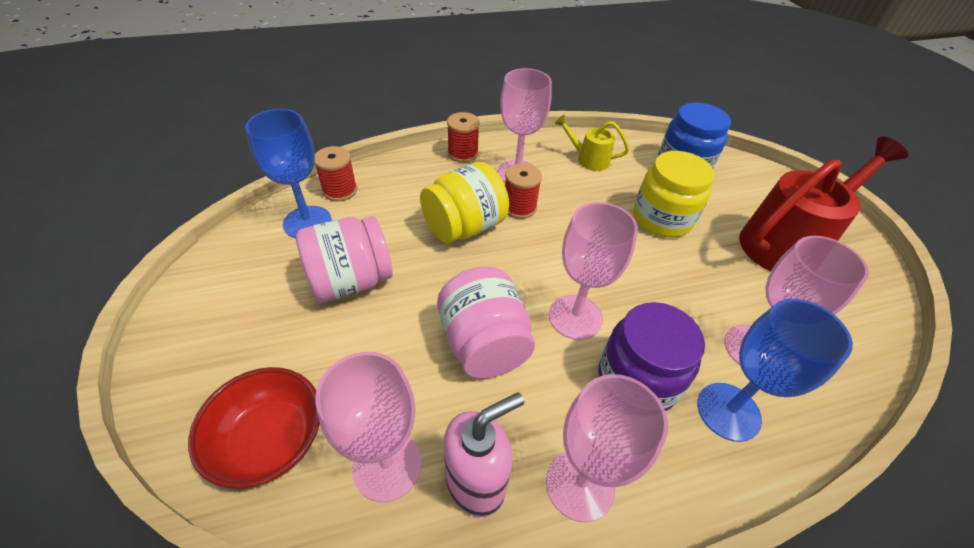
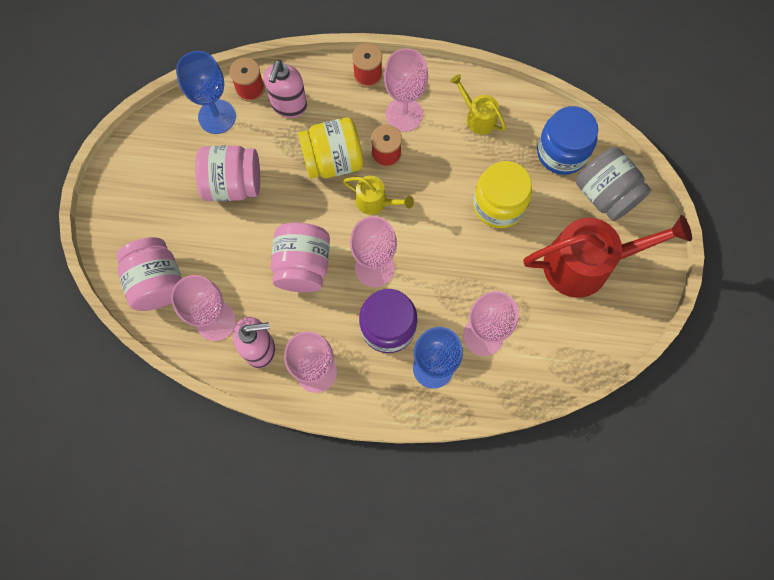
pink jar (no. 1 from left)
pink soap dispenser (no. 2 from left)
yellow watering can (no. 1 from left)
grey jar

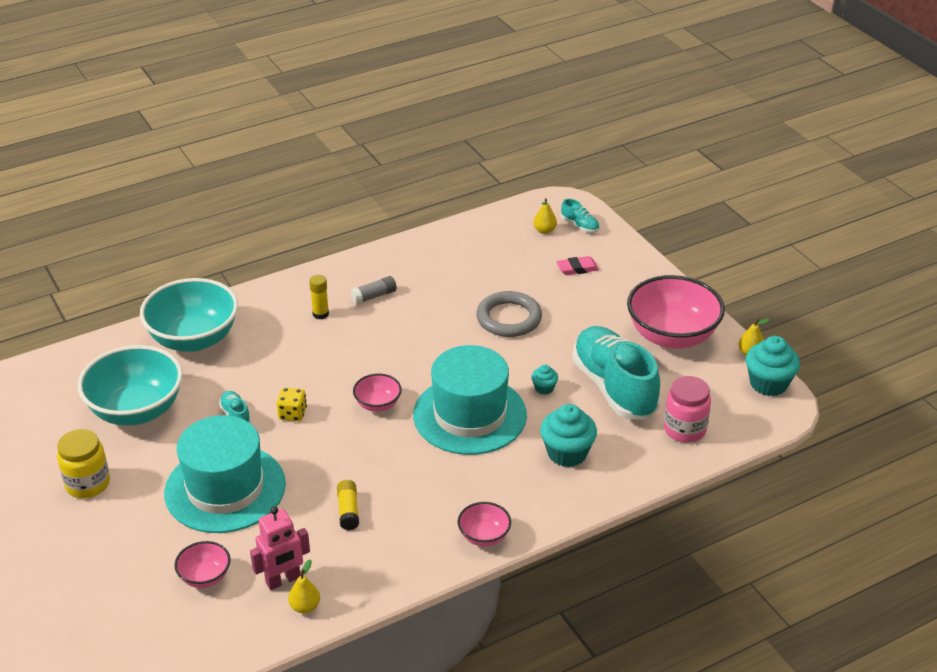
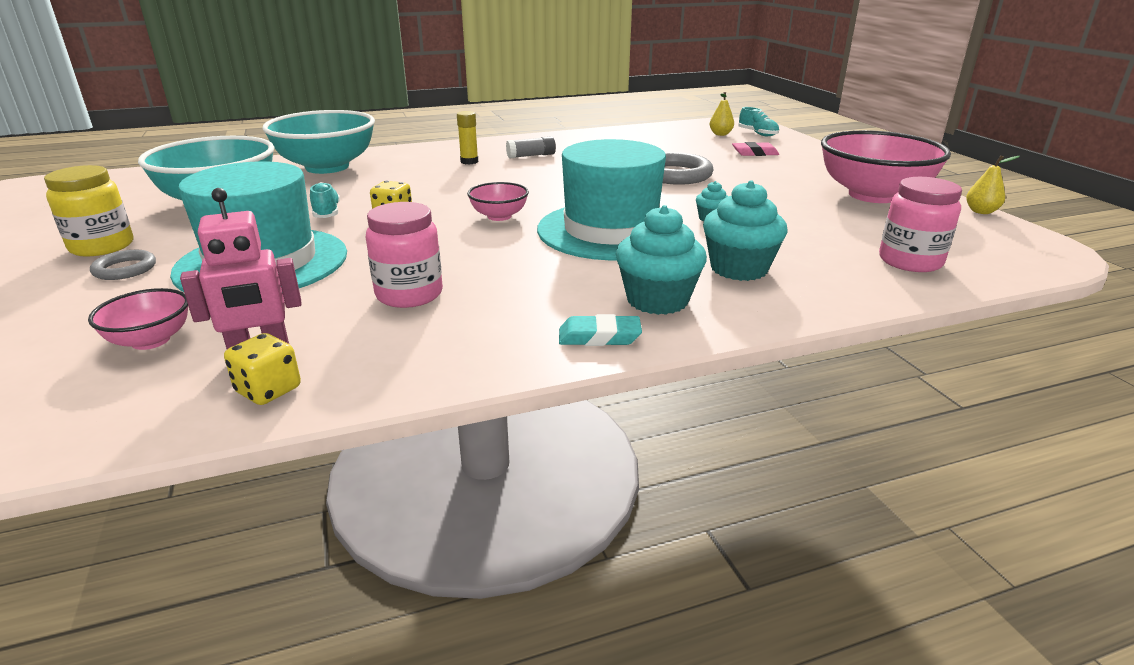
grey ring (no. 1 from left)
yellow dice (no. 1 from left)
pink jar (no. 1 from left)
turquoise eraser
turquoise cupcake (no. 1 from left)
turquoise shoe (no. 3 from left in the first image)

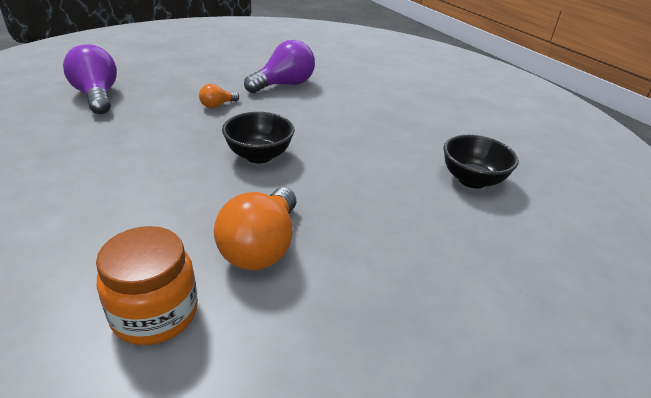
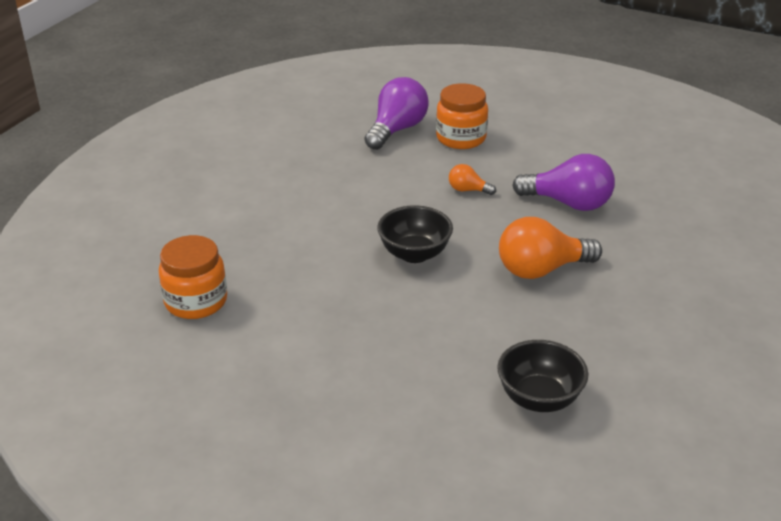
orange jar (no. 2 from left)
orange light bulb (no. 2 from left)

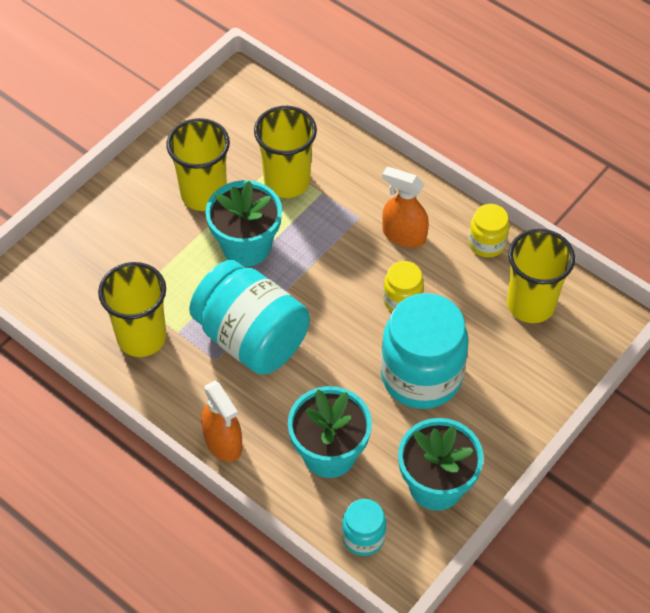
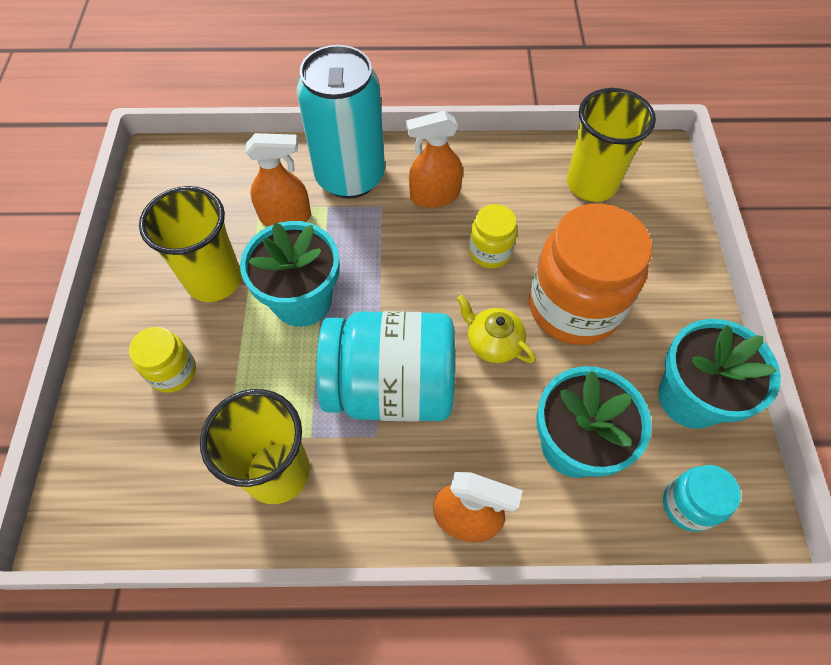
yellow jar (no. 1 from left)
orange spray bottle (no. 1 from left)
turquoise can
yellow teapot
orange jar

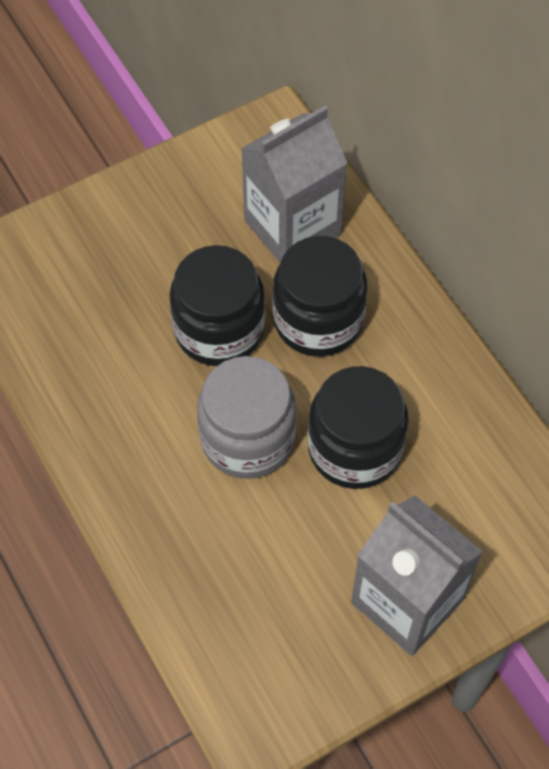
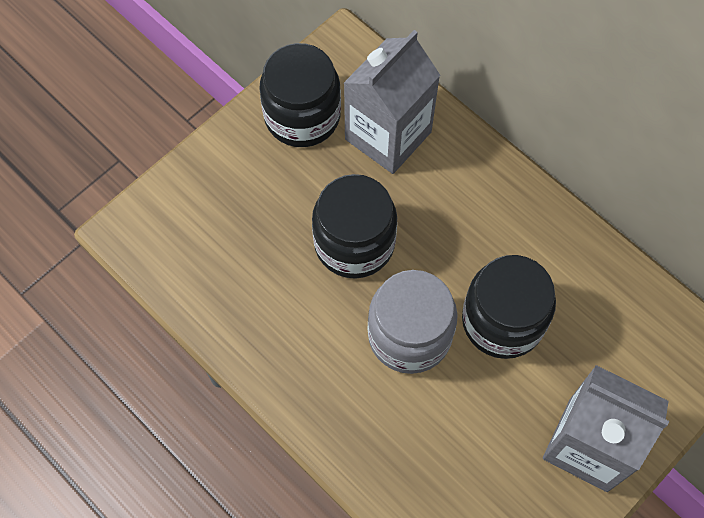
black jar (no. 1 from left)

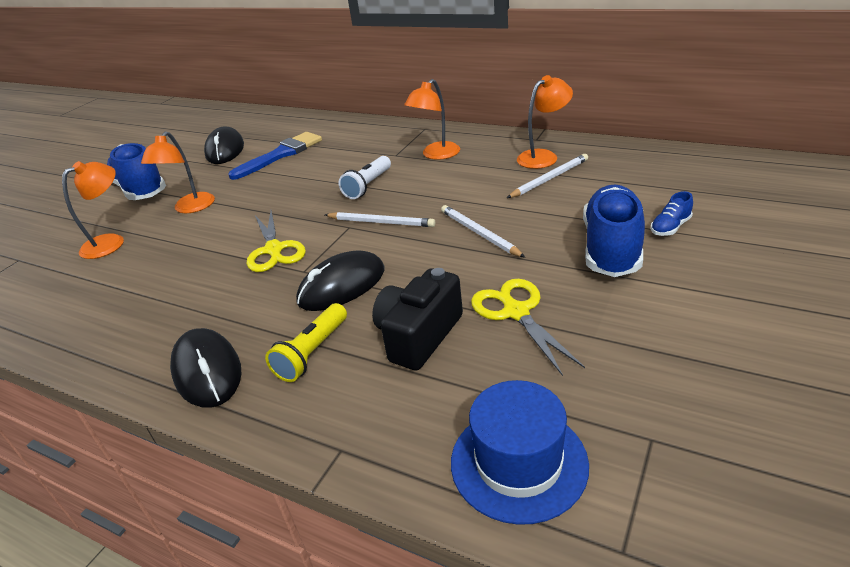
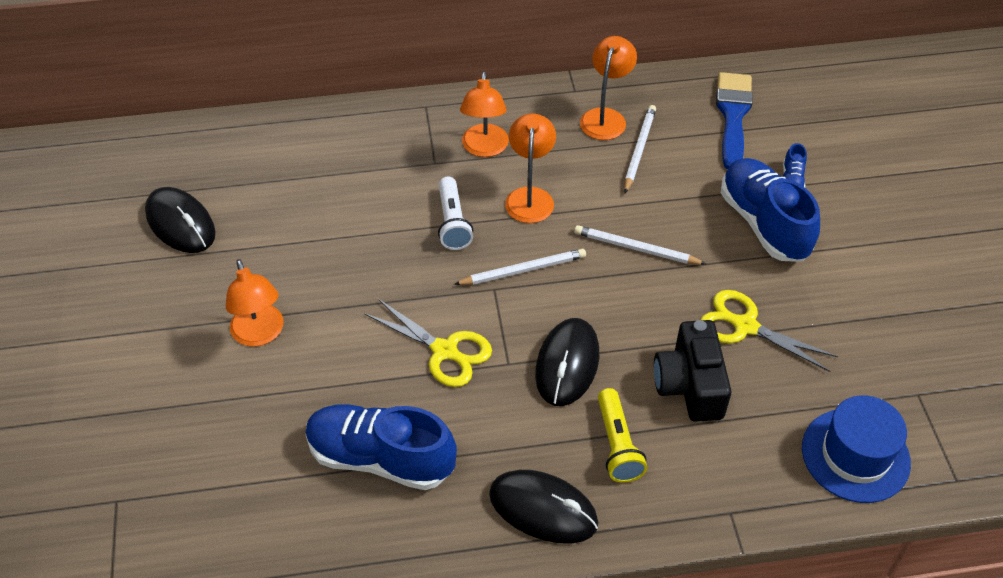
blue shoe (no. 1 from left)
orange lamp (no. 3 from left)
blue brush

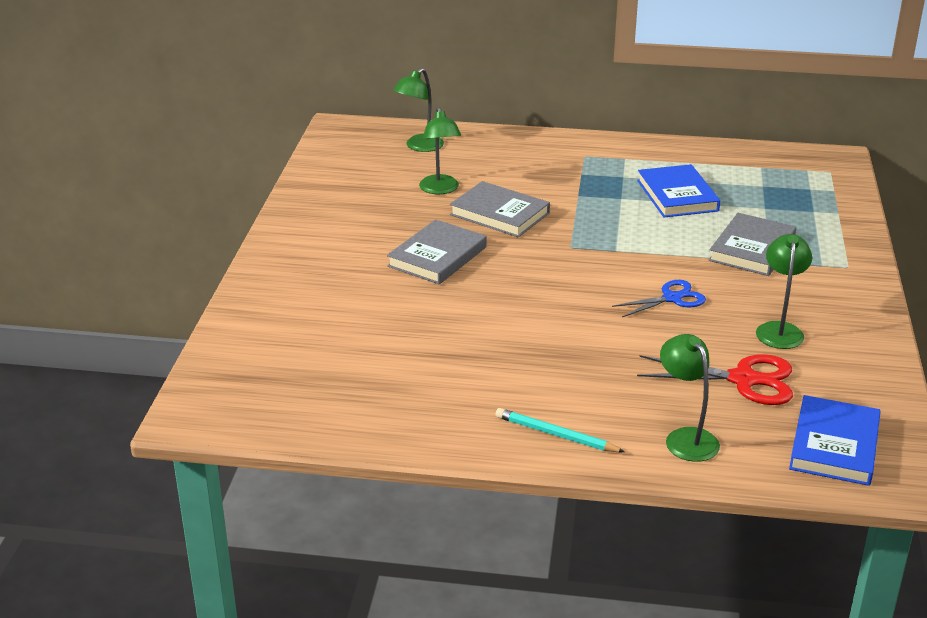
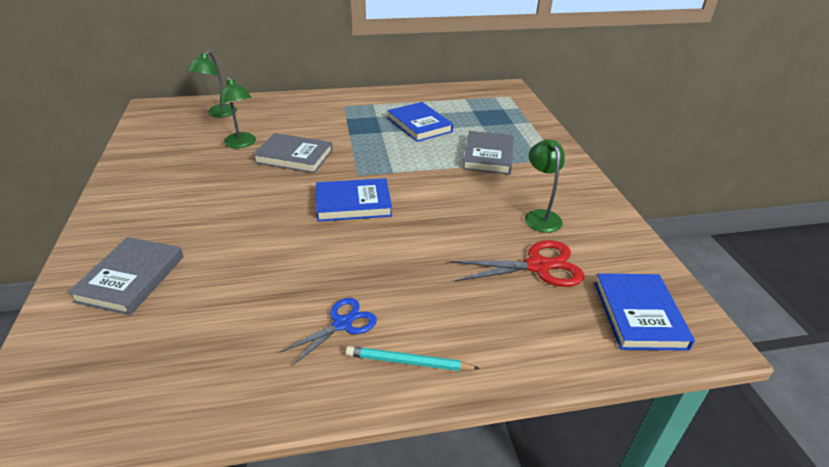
grey book (no. 1 from left)
blue scissors
blue book (no. 1 from left)
green lamp (no. 3 from left in the first image)

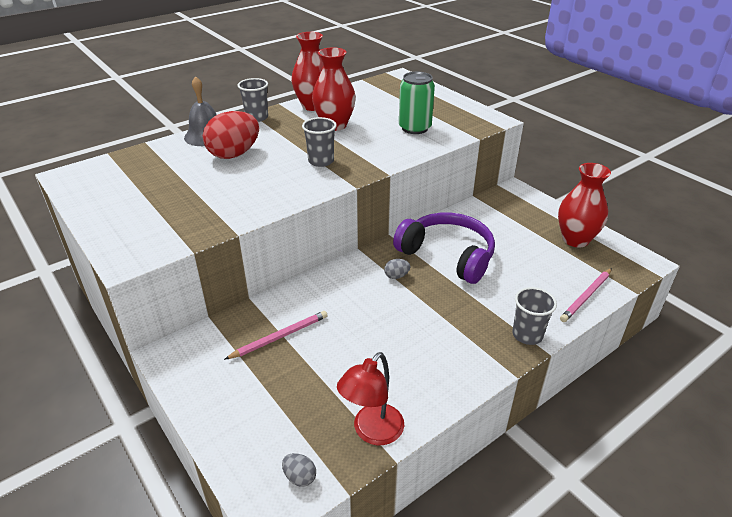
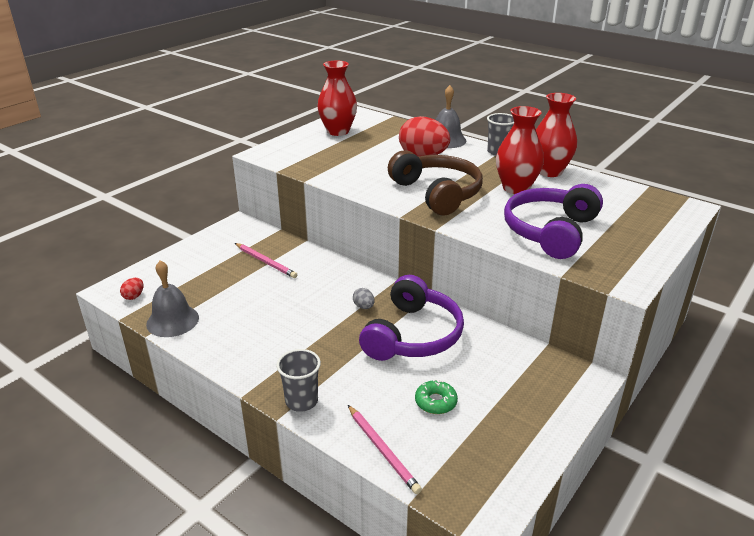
red egg (no. 1 from left)
grey bell (no. 1 from left)
red vase (no. 1 from left)
pink pencil (no. 2 from left)
brown headphones
green donut
purple headphones (no. 2 from left)

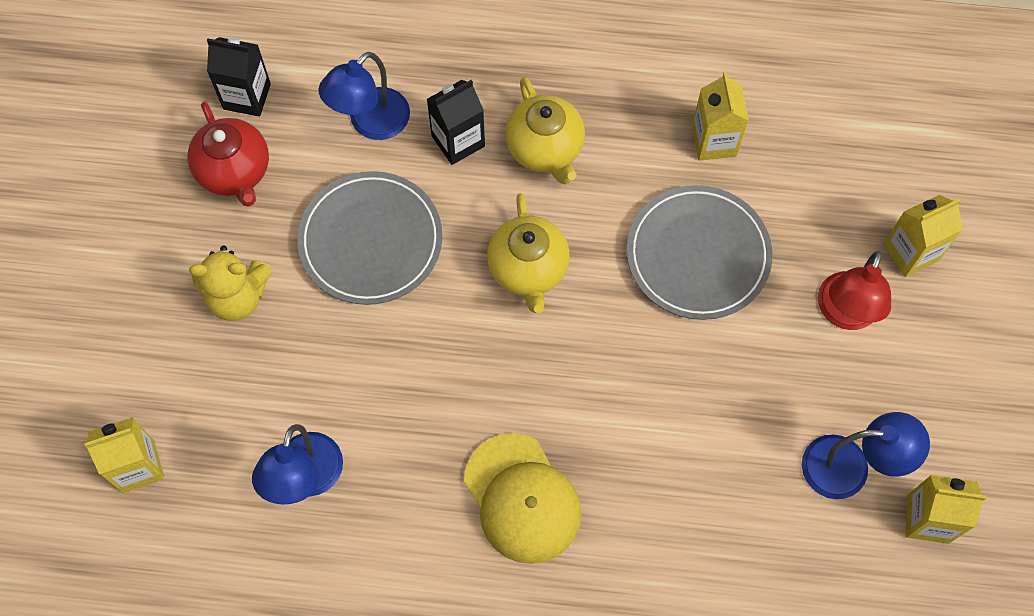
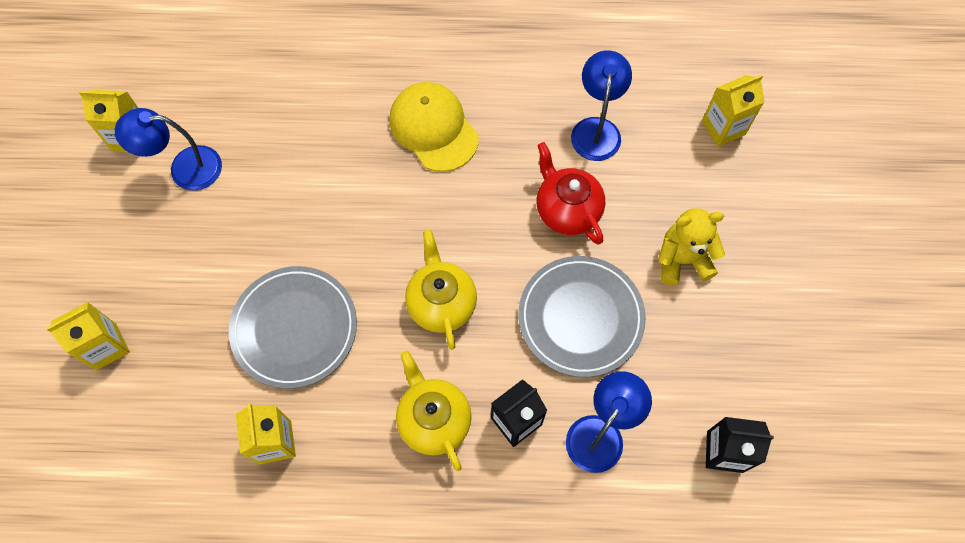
red teapot
red lamp

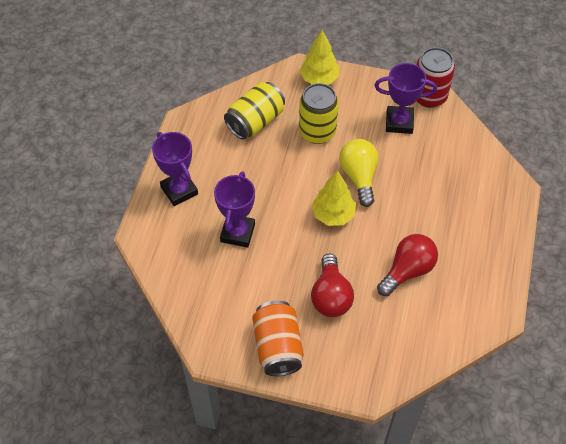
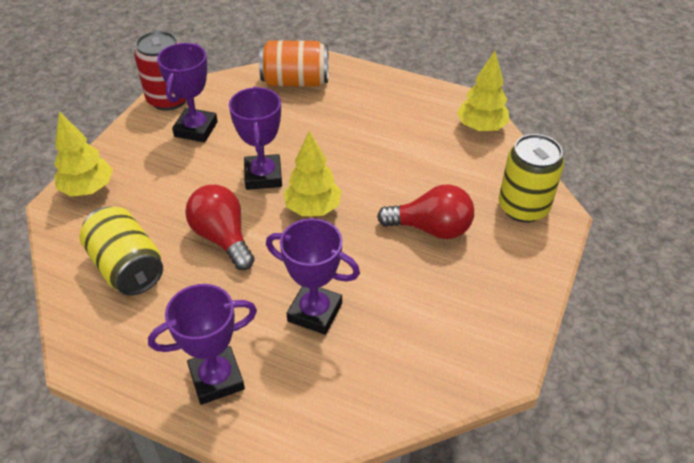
red light bulb (no. 1 from left)
purple trophy (no. 3 from left)
orange can
yellow tree (no. 3 from left)
yellow can (no. 2 from left)

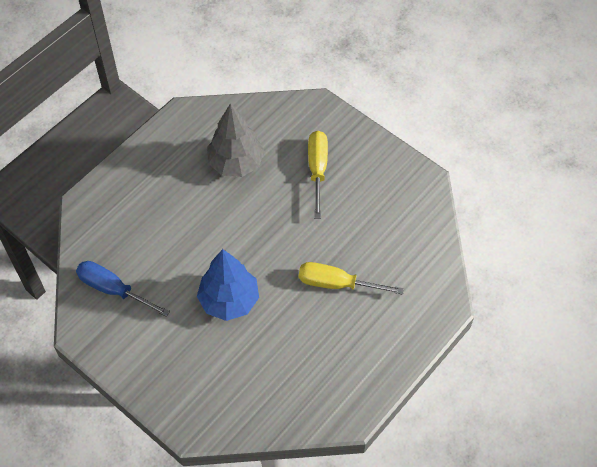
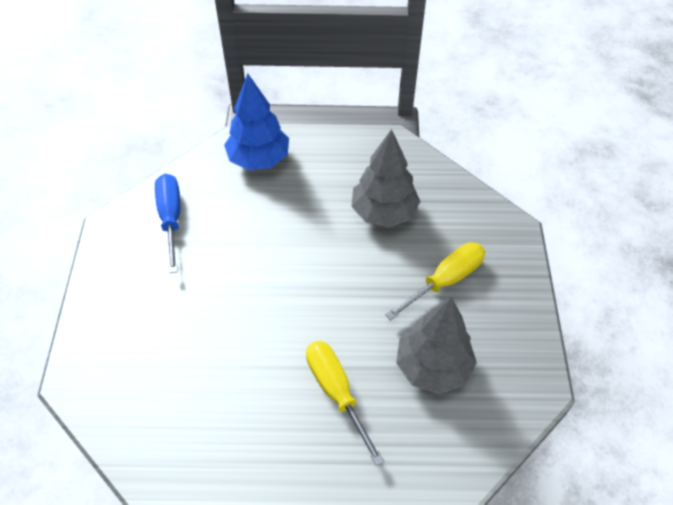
blue tree
grey tree (no. 2 from left)

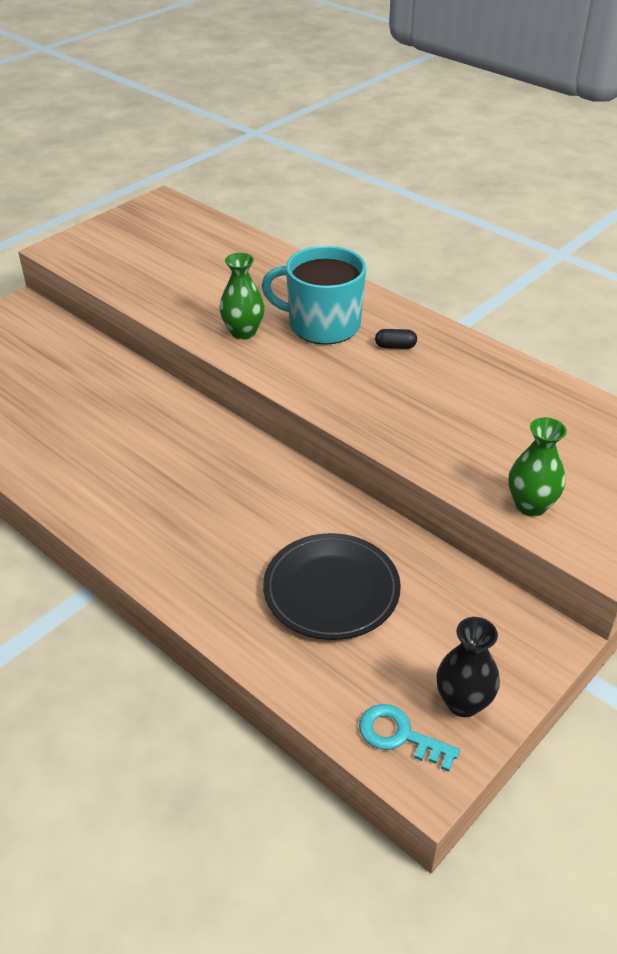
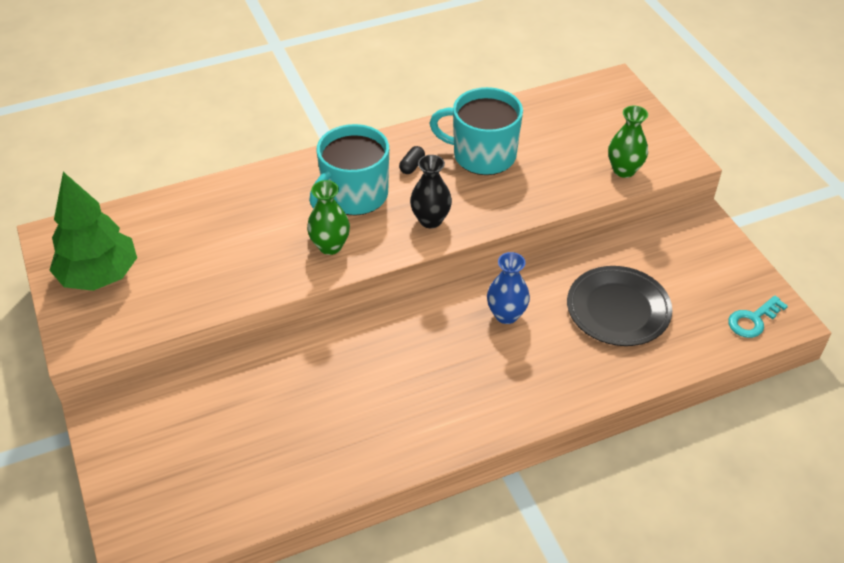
green tree
black vase
turquoise mug (no. 2 from left)
blue vase

